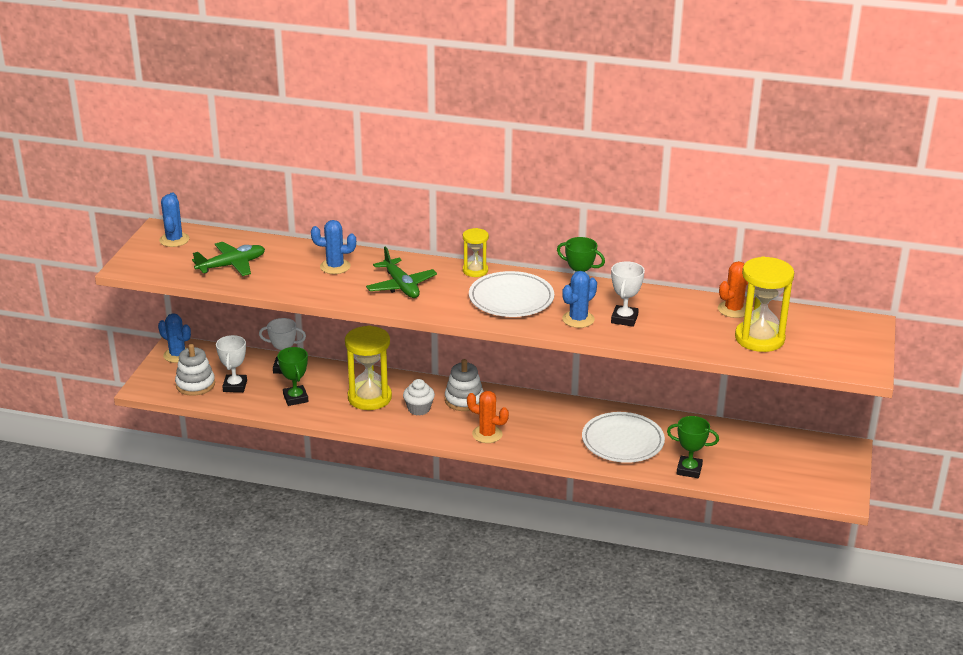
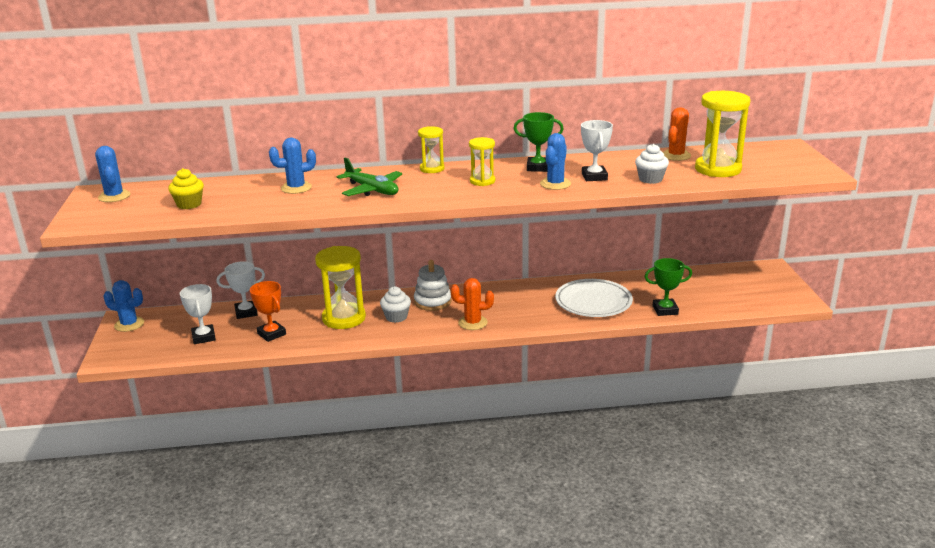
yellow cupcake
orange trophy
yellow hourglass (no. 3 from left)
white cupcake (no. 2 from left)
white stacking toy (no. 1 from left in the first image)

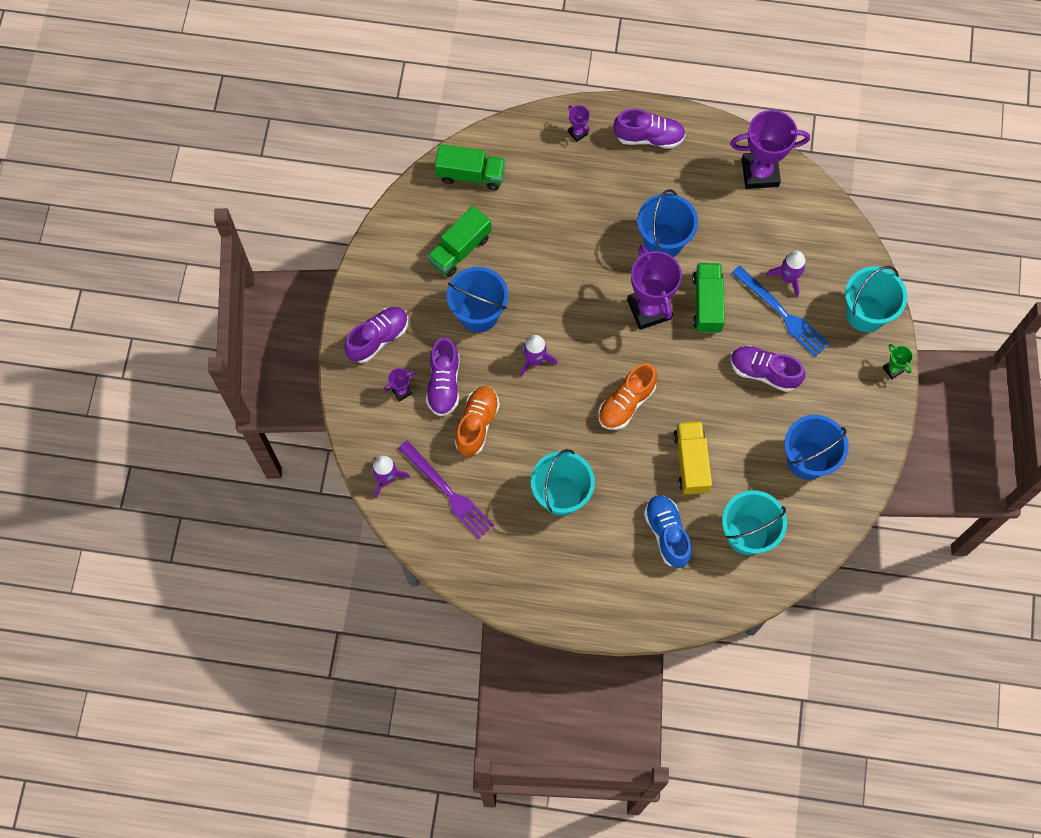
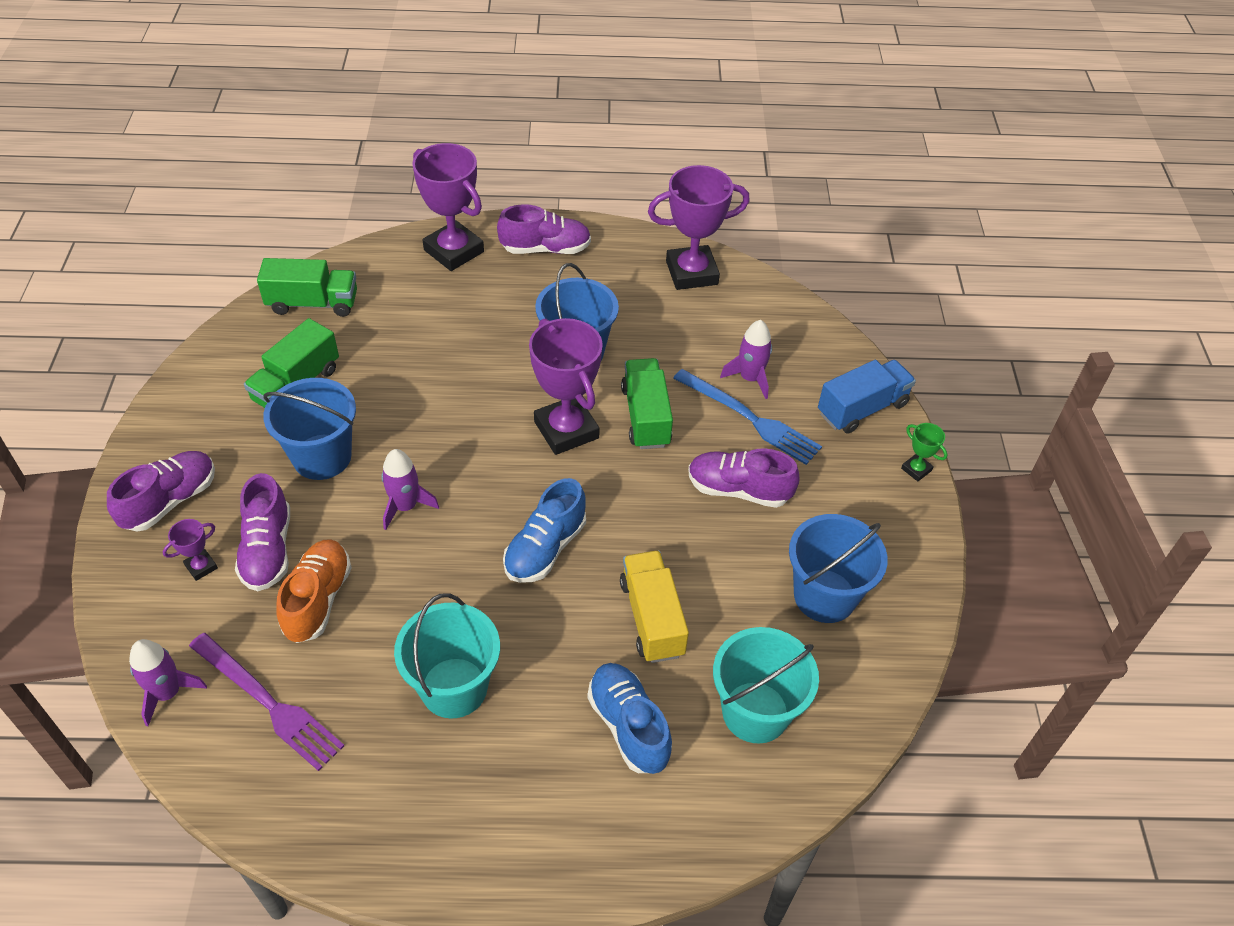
purple trophy (no. 2 from left)
blue shoe (no. 1 from left)
blue truck

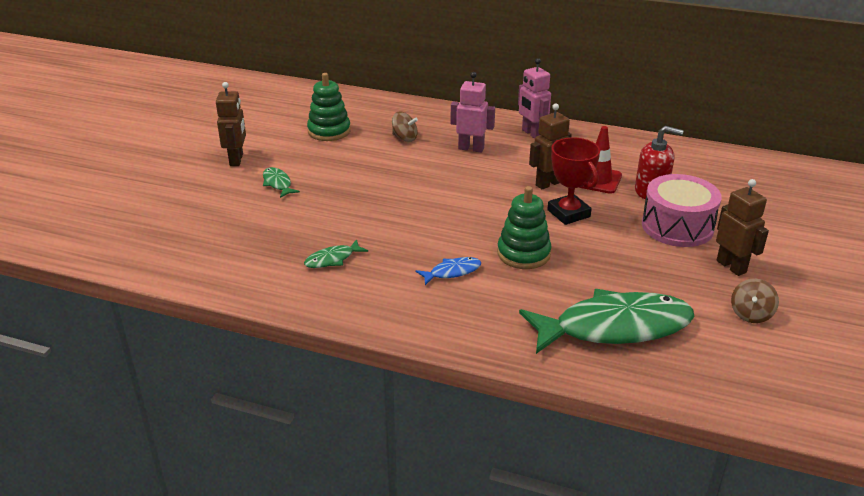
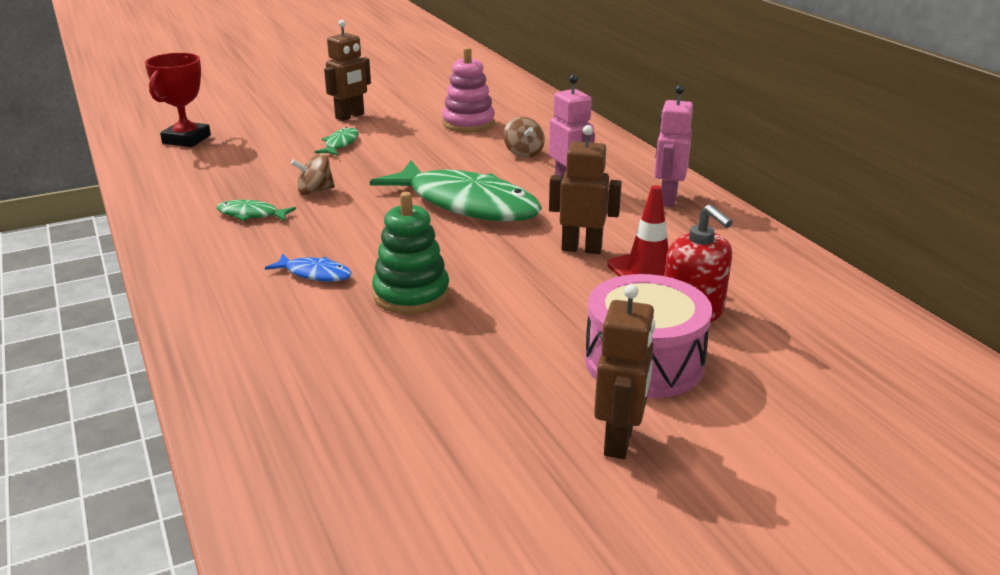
red trophy
brown spinning top (no. 1 from left)
green fish (no. 3 from left)
pink stacking toy

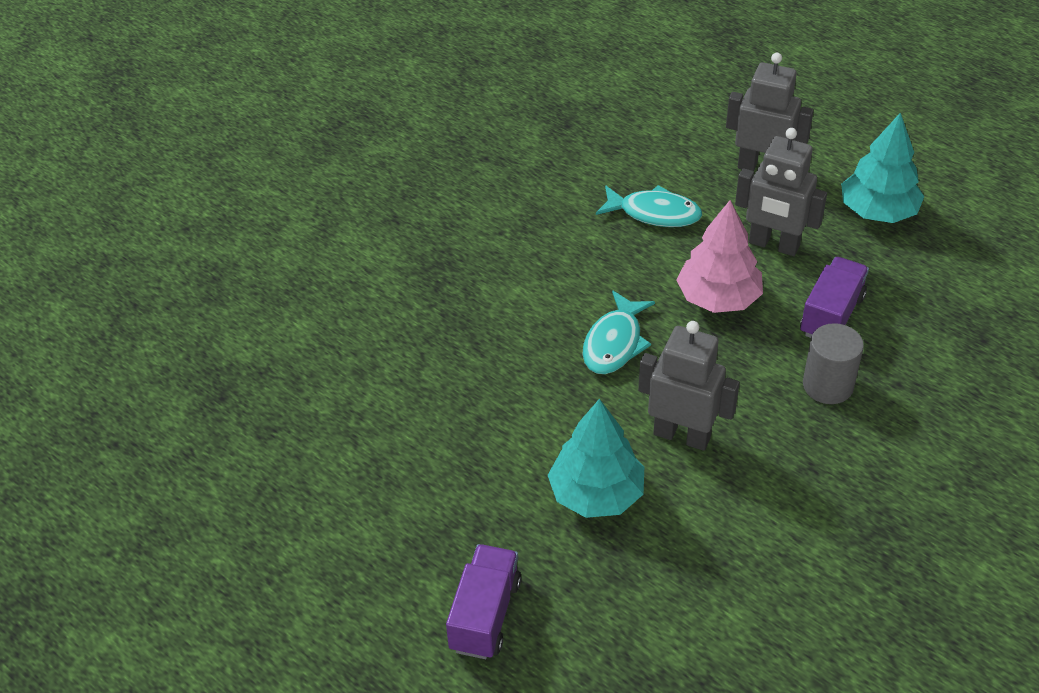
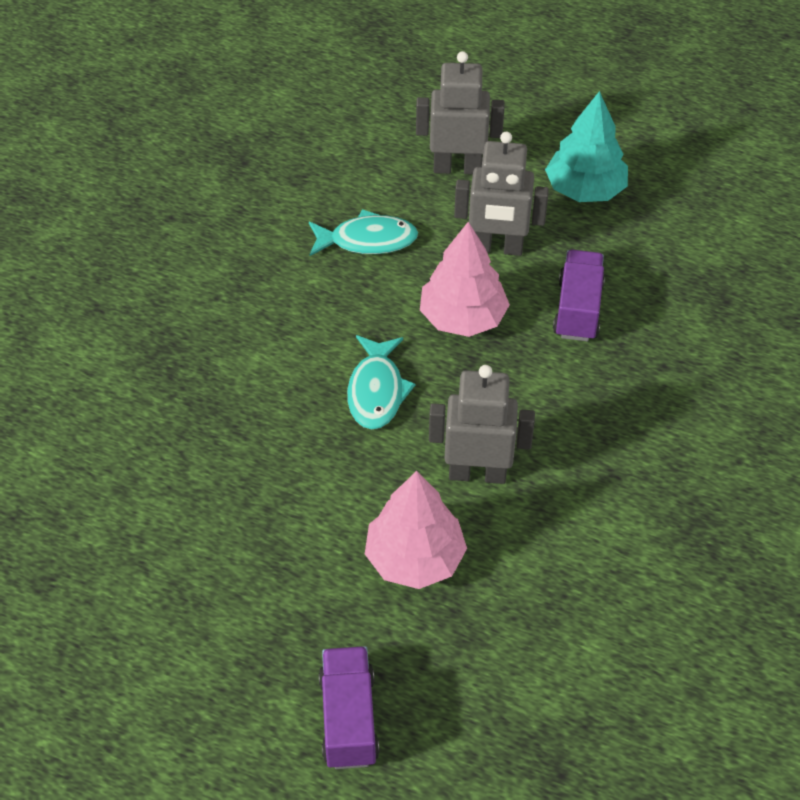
pink tree (no. 1 from left)
grey cylinder

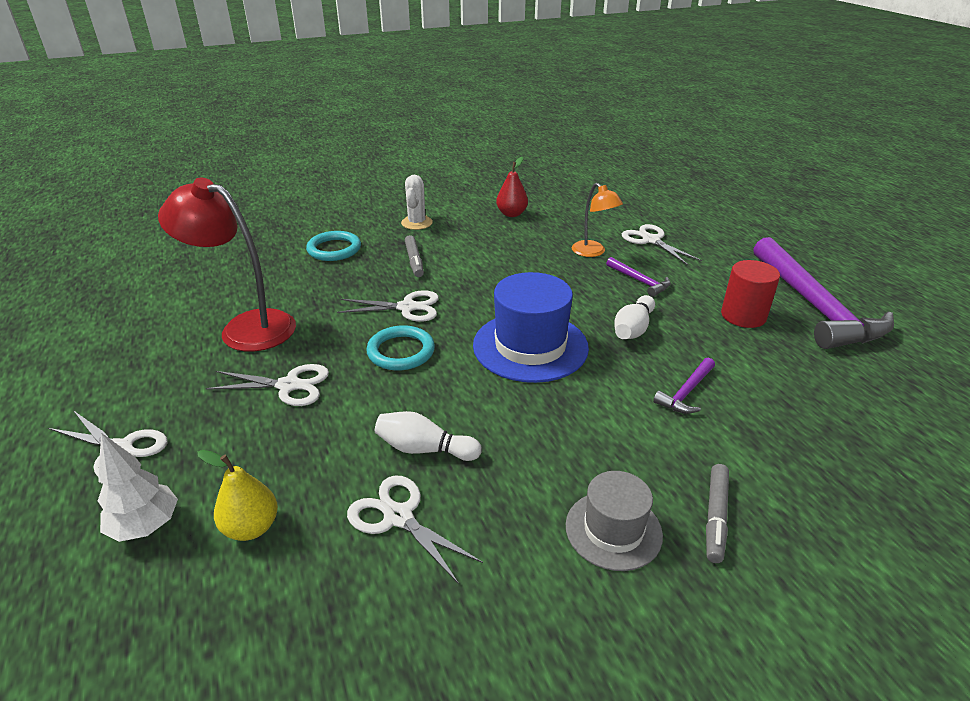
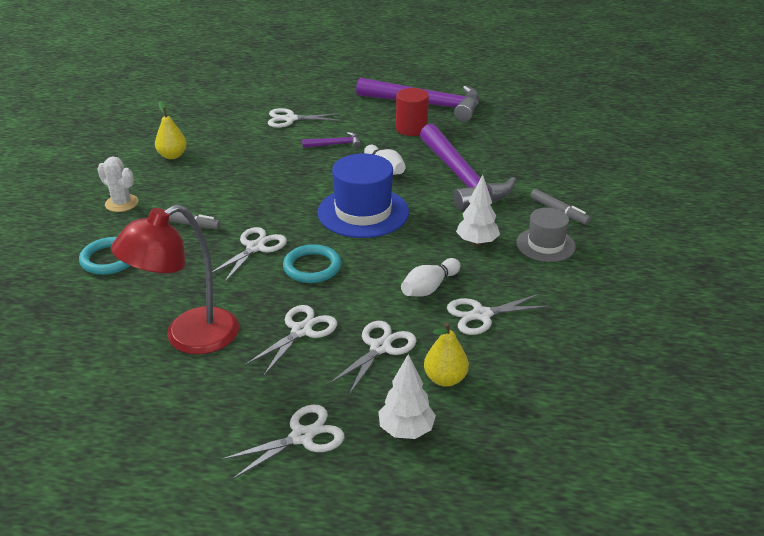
yellow pear (no. 1 from left)
white scissors (no. 5 from left)
purple hammer (no. 3 from left)
white tree (no. 2 from left)
orange lamp

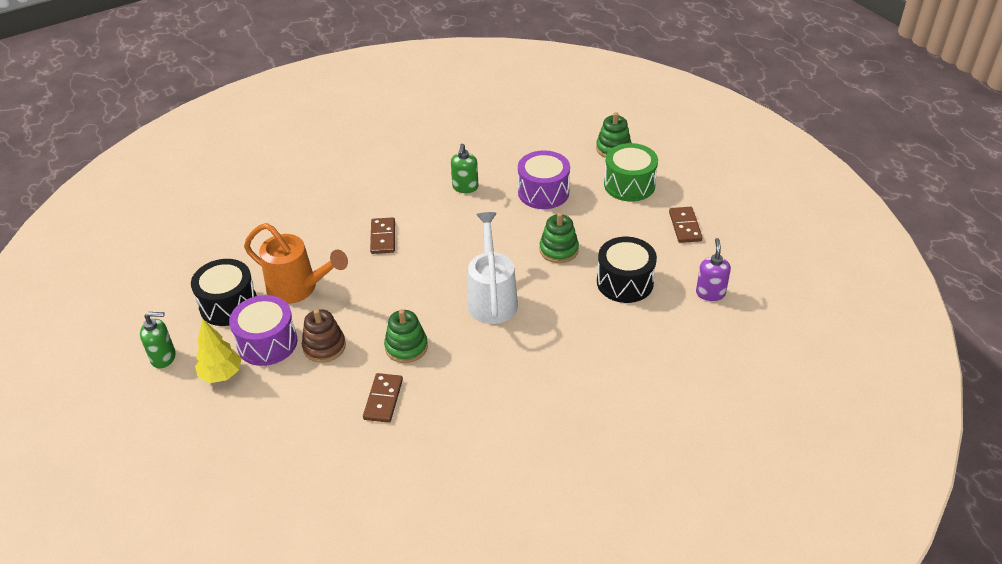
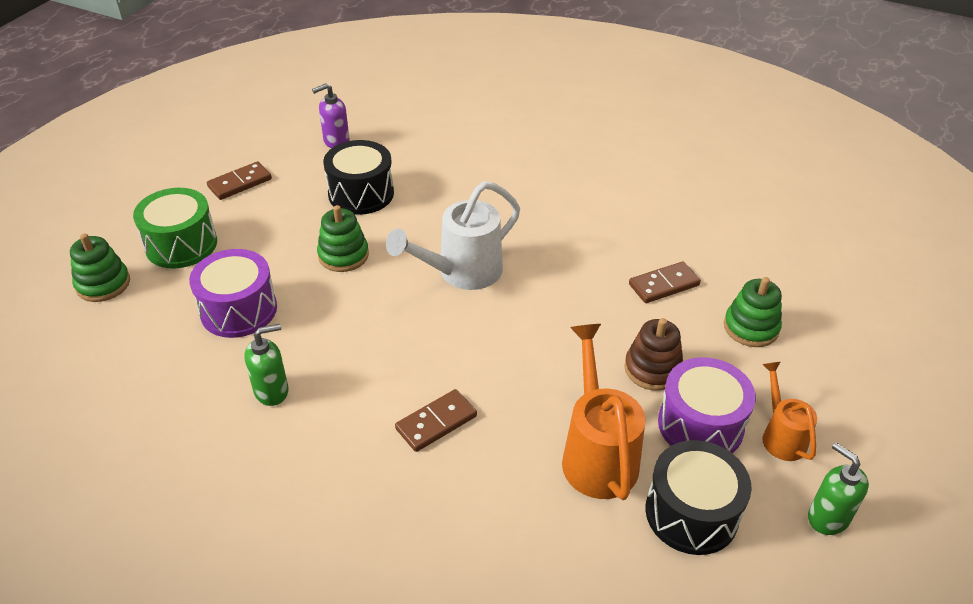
green stacking toy (no. 3 from left)
orange watering can (no. 2 from left)

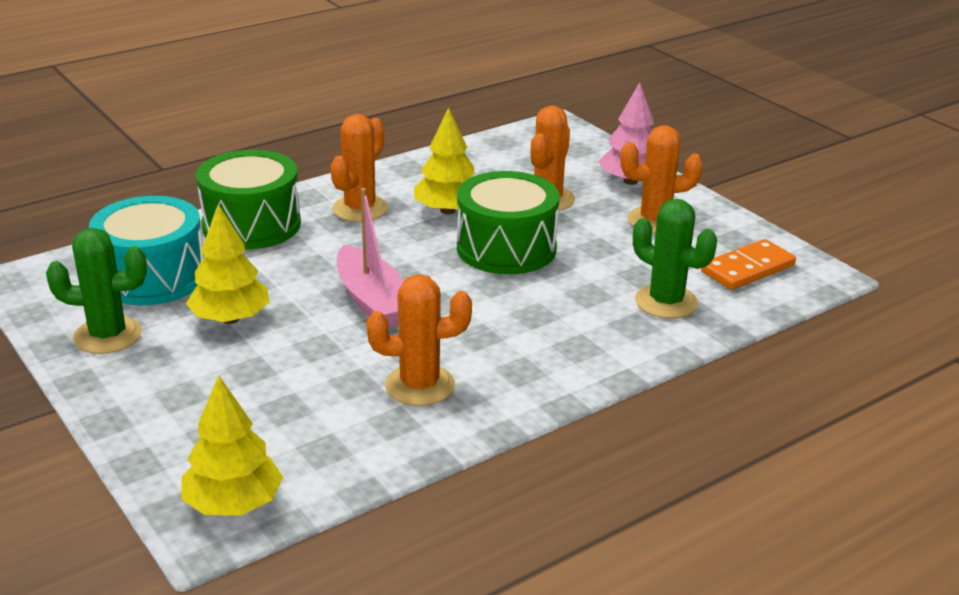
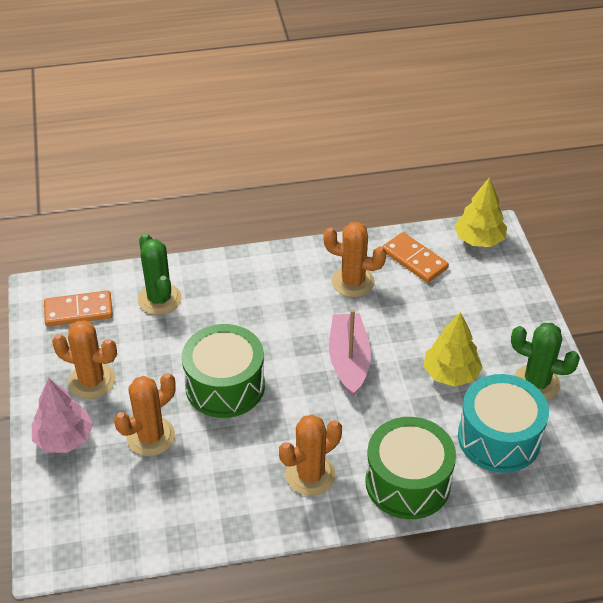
orange domino (no. 2 from left)
yellow tree (no. 3 from left in the first image)

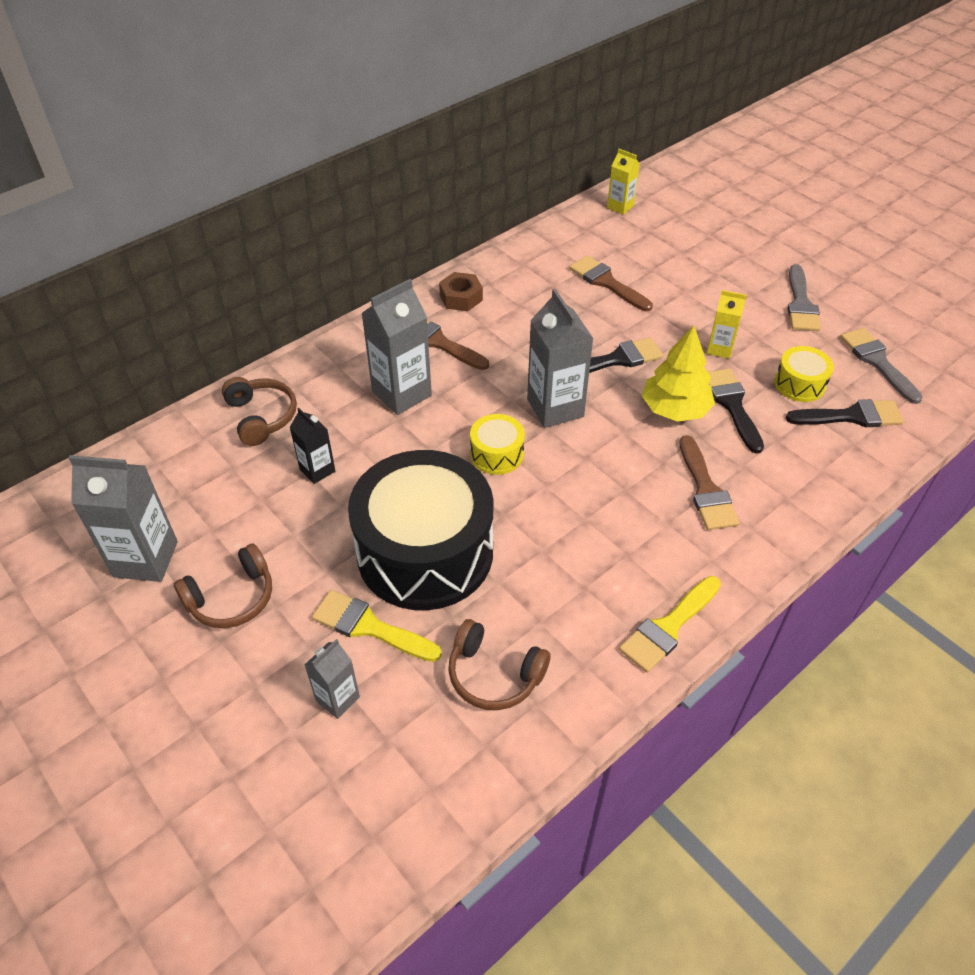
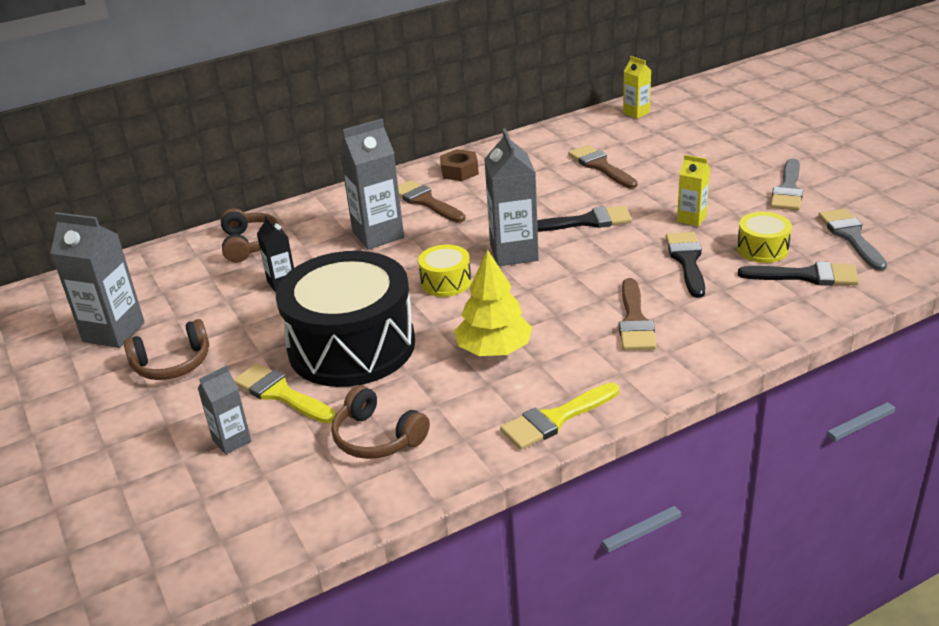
yellow tree

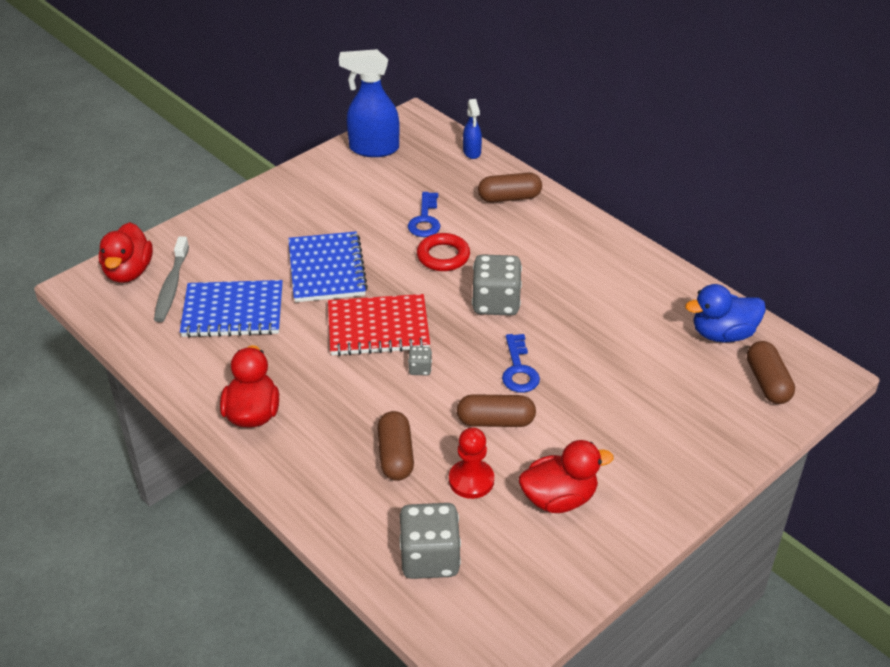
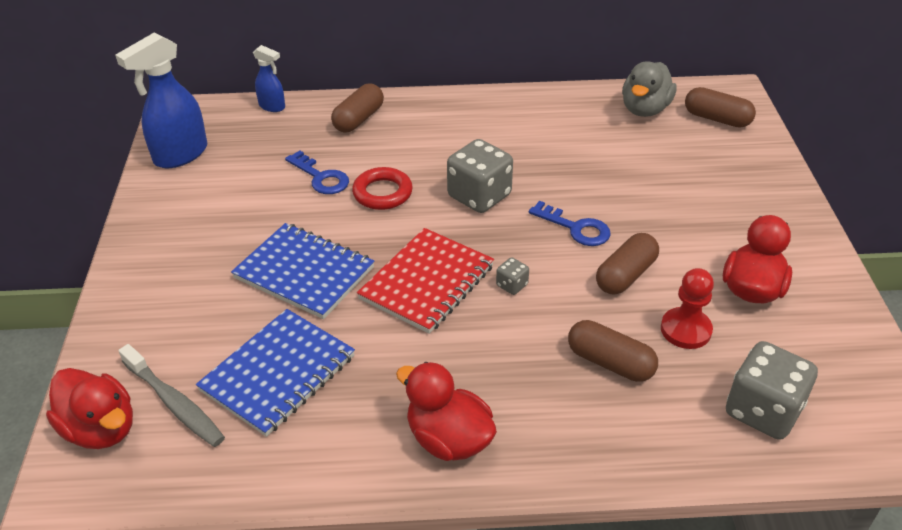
grey duck

